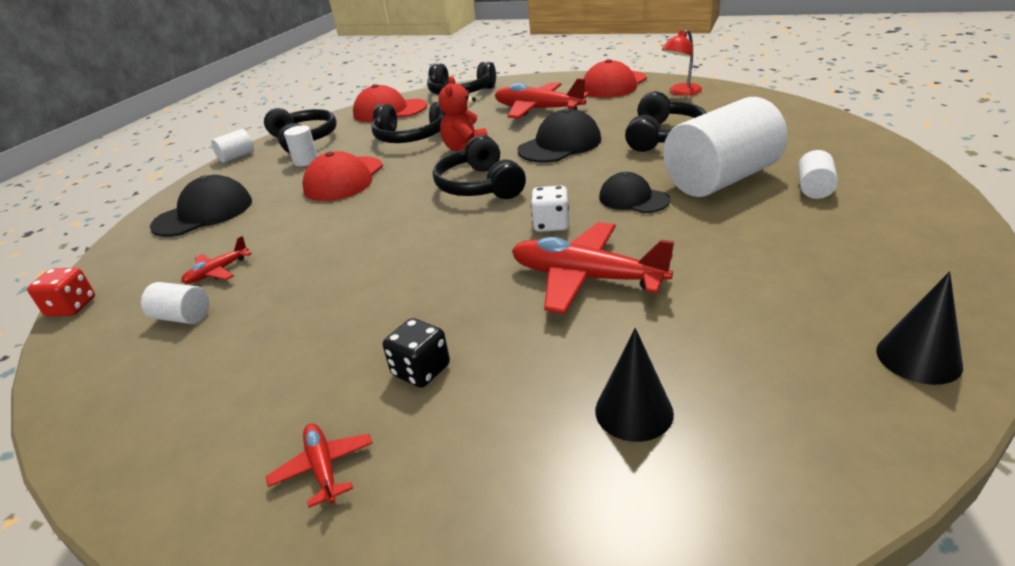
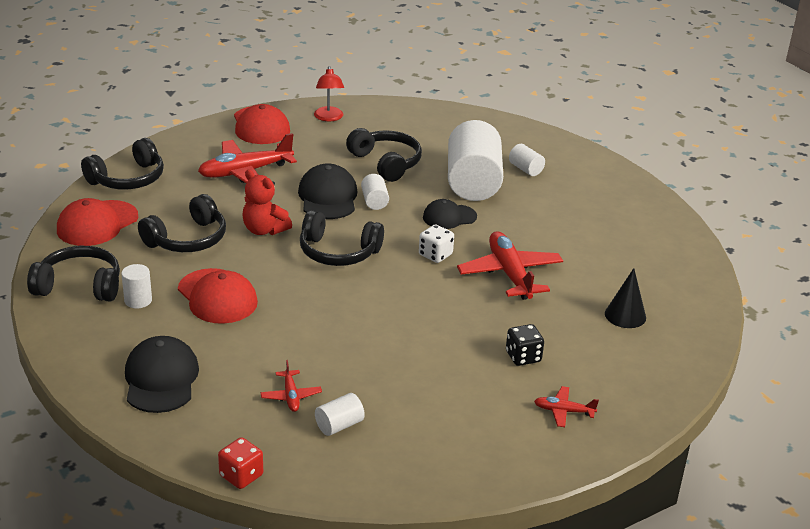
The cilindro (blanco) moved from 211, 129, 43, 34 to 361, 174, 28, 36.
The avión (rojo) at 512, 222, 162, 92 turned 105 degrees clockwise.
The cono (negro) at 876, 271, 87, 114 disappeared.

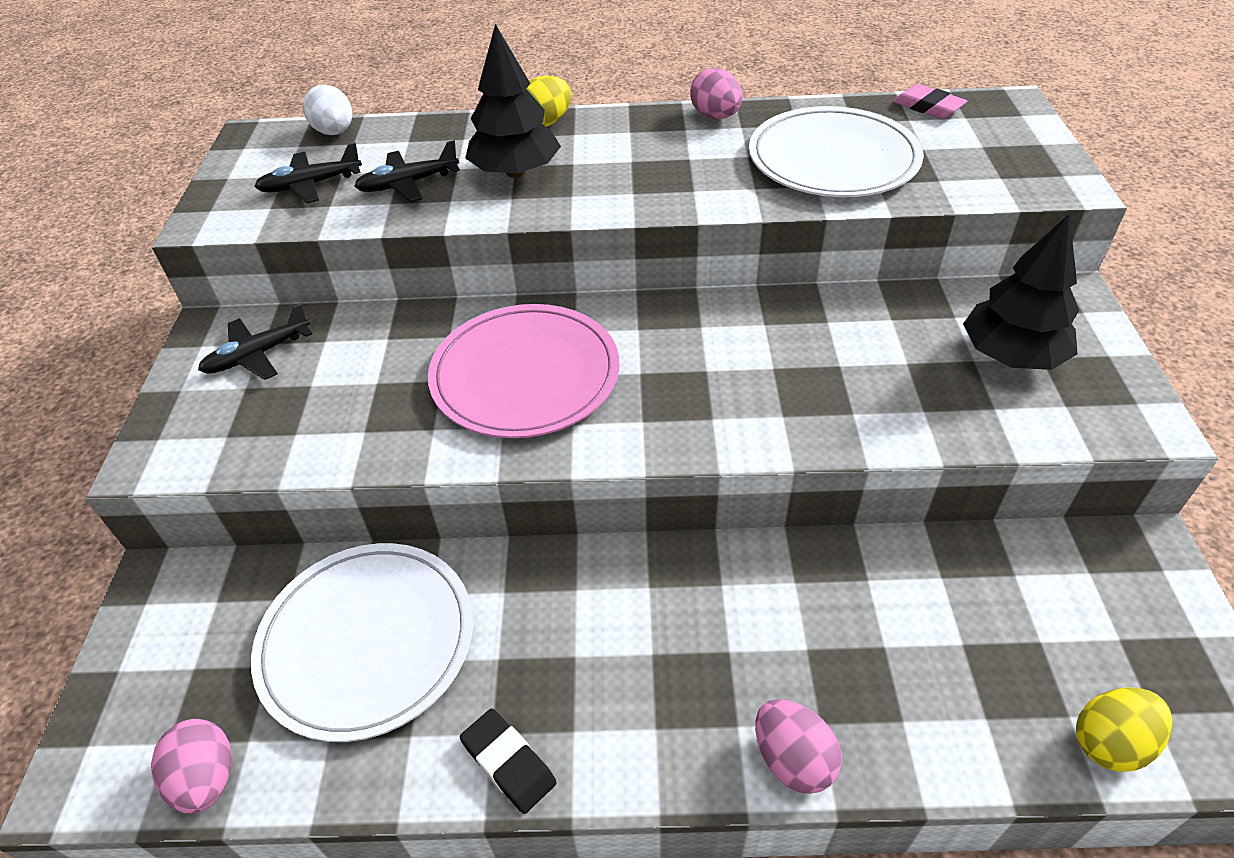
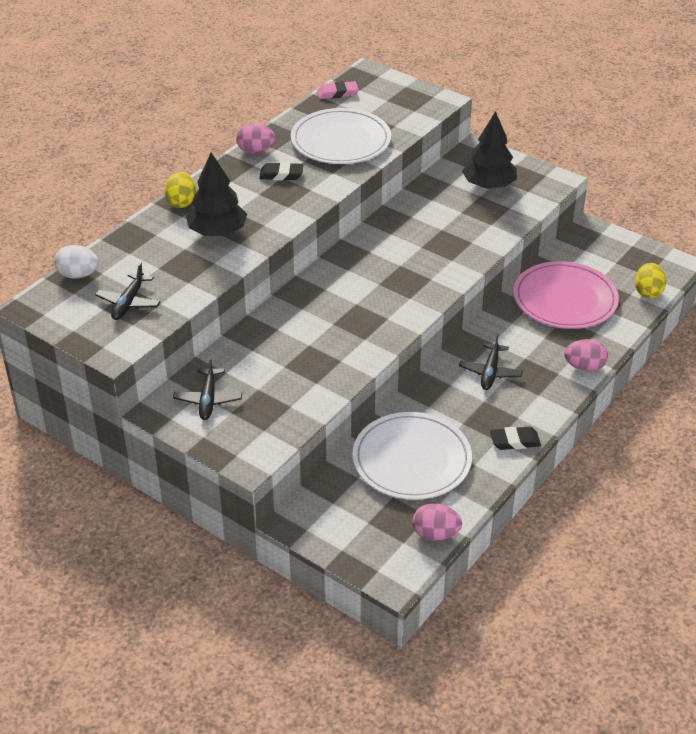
The avión (negro) moved from 354, 140, 106, 62 to 459, 333, 64, 57.
The plato (rosa) moved from 428, 304, 192, 134 to 513, 261, 106, 68.
The goma de borrar (negro) at 259, 162, 44, 18 appeared.

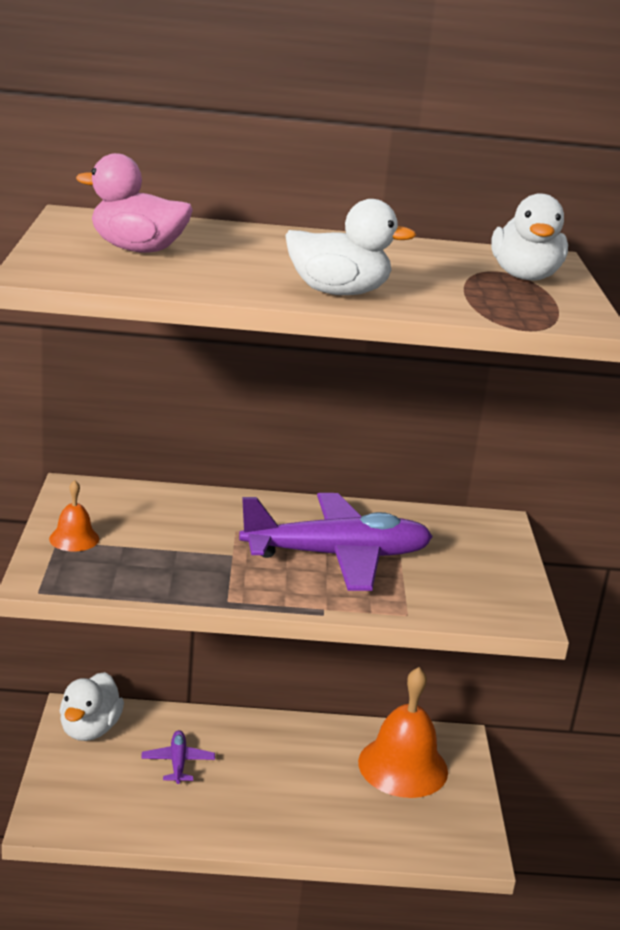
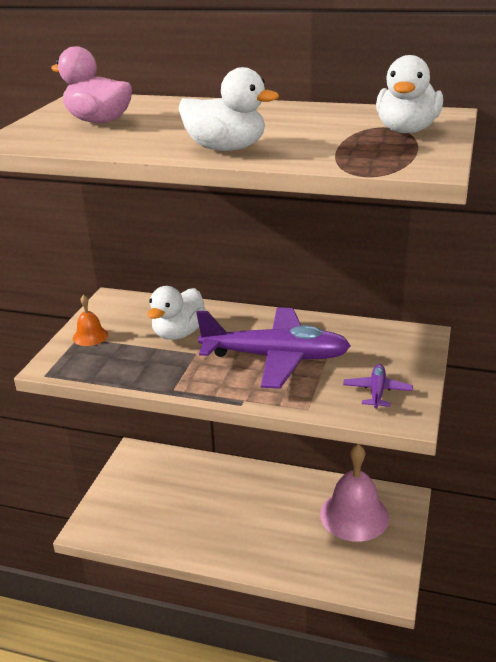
The pato (blanco) moved from 60, 672, 64, 69 to 147, 286, 59, 54.
The avión (morado) moved from 141, 730, 74, 54 to 343, 364, 70, 44.
The campana (naranja) at 358, 667, 90, 131 became the campana (rosa) at 320, 444, 69, 98.

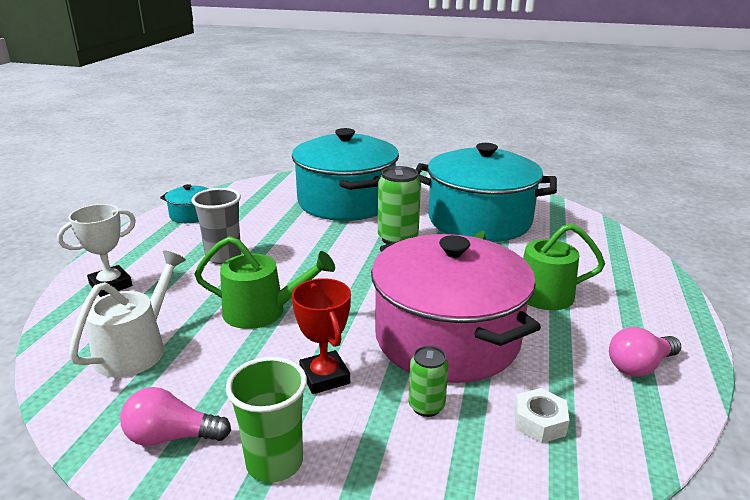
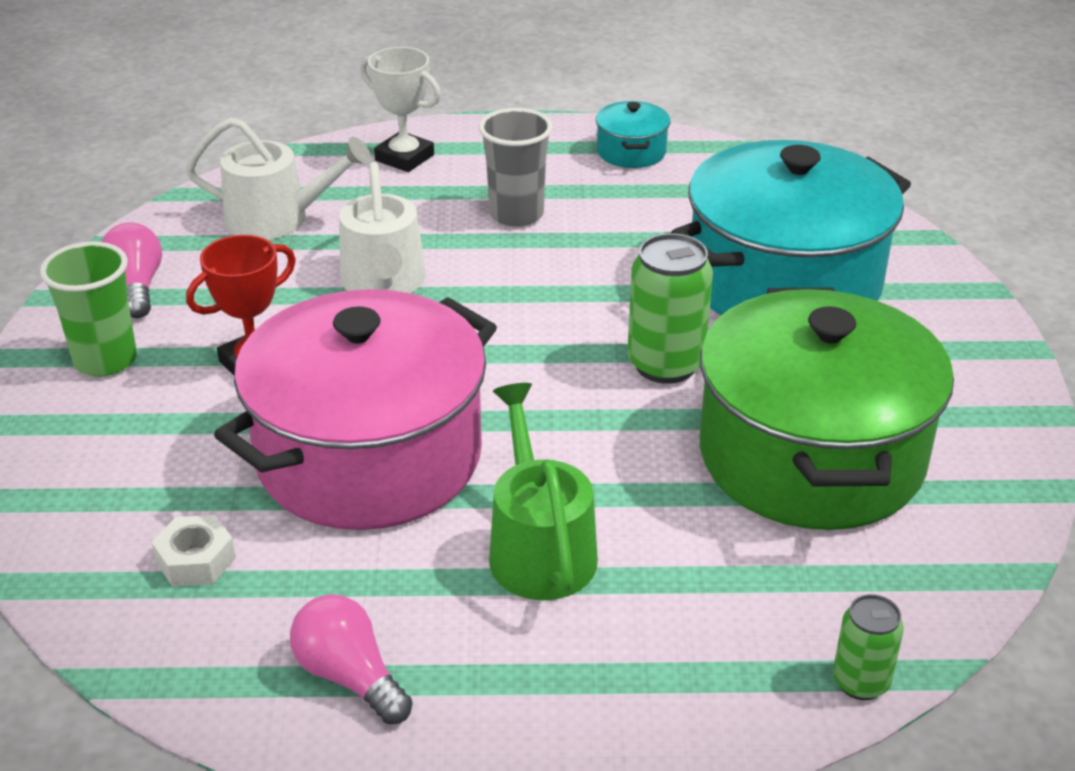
The regadera (verde) at 194, 236, 141, 93 became the regadera (blanco) at 339, 162, 87, 131.
The lata (verde) moved from 409, 346, 40, 71 to 833, 594, 71, 106.
The olla (turquesa) at 415, 143, 142, 99 became the olla (verde) at 700, 288, 254, 242.

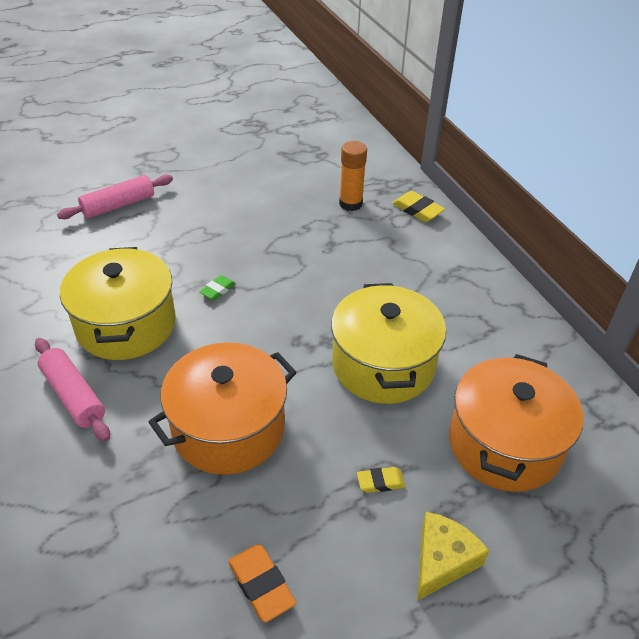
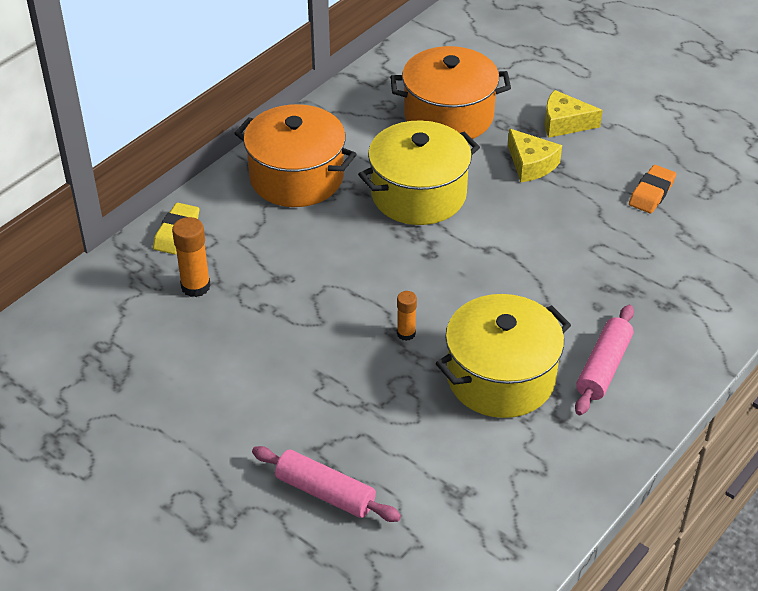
The olla (naranja) moved from 148, 342, 149, 133 to 234, 104, 123, 103.
The goma de borrar (verde) at 199, 275, 37, 25 was replaced by the barra de pegamento (naranja) at 397, 291, 20, 50.
The goma de borrar (amarillo) at 357, 467, 49, 26 was replaced by the queso (amarillo) at 508, 129, 54, 53.

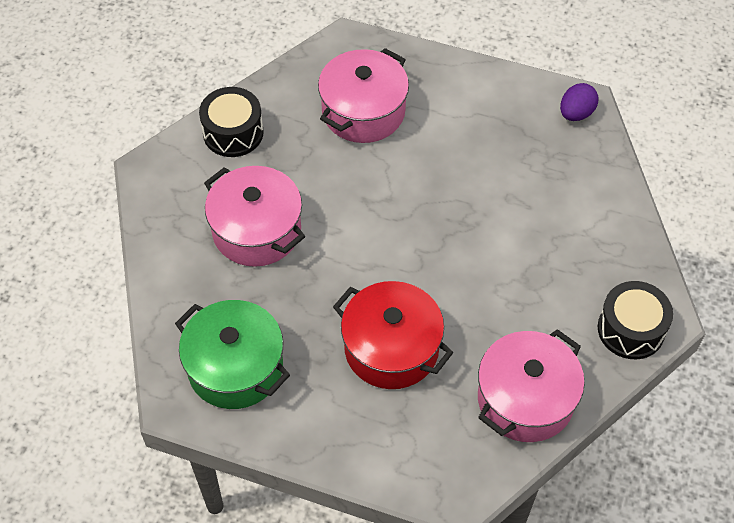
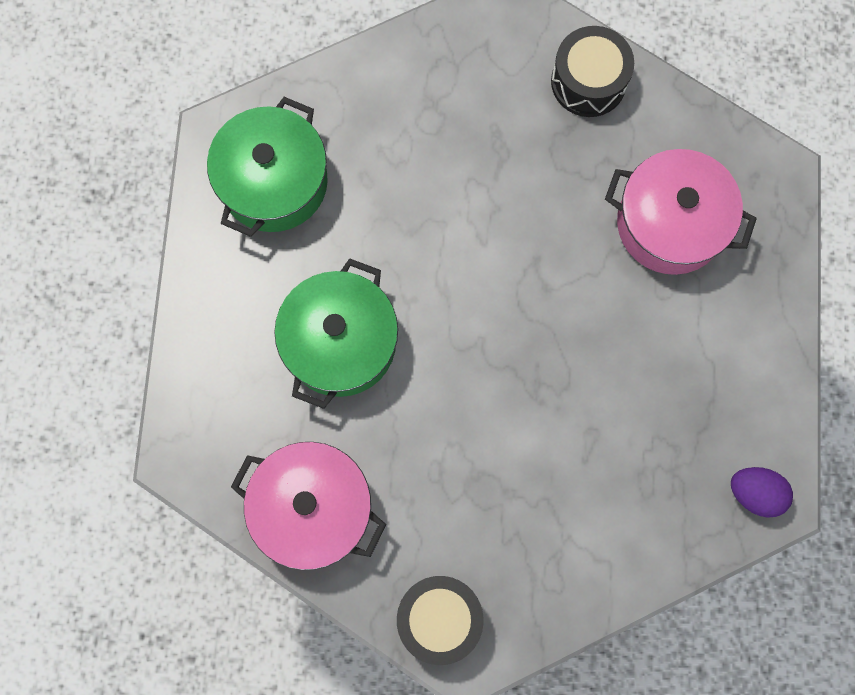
The olla (rosa) at 204, 166, 101, 101 disappeared.
The olla (rojo) at 333, 281, 120, 108 became the olla (verde) at 274, 258, 124, 151.

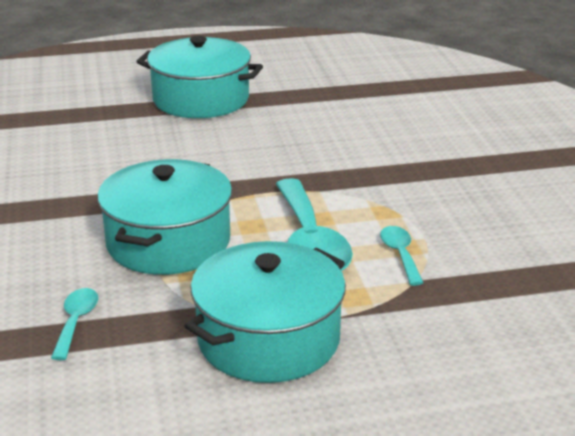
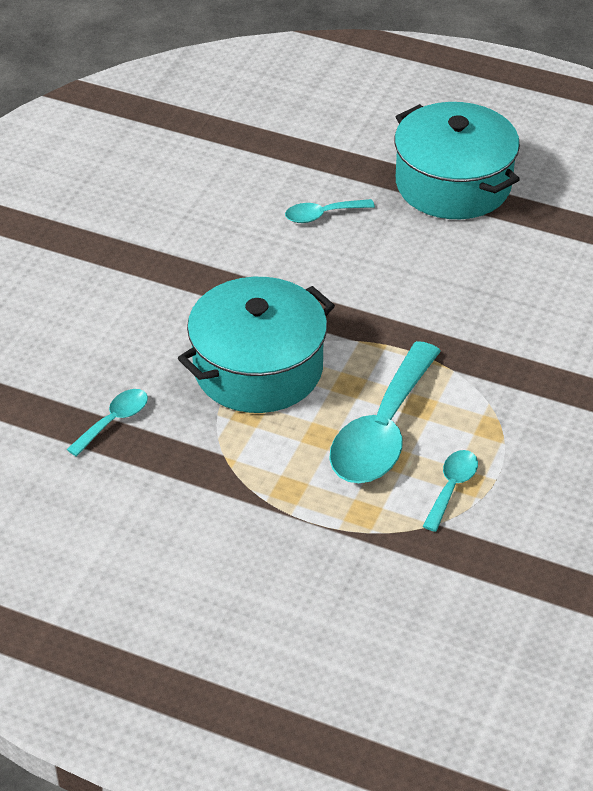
The olla (turquesa) at 185, 241, 161, 142 disappeared.
The cuchara (turquesa) at 285, 199, 90, 24 appeared.

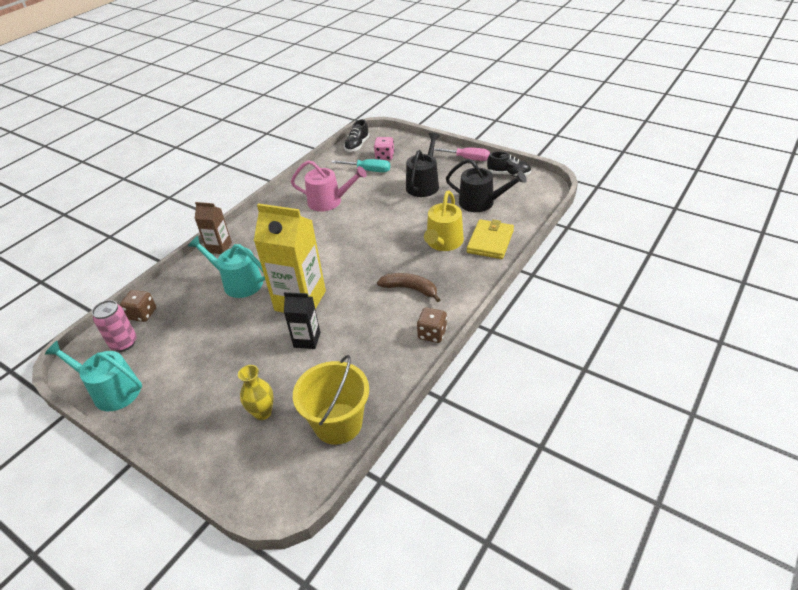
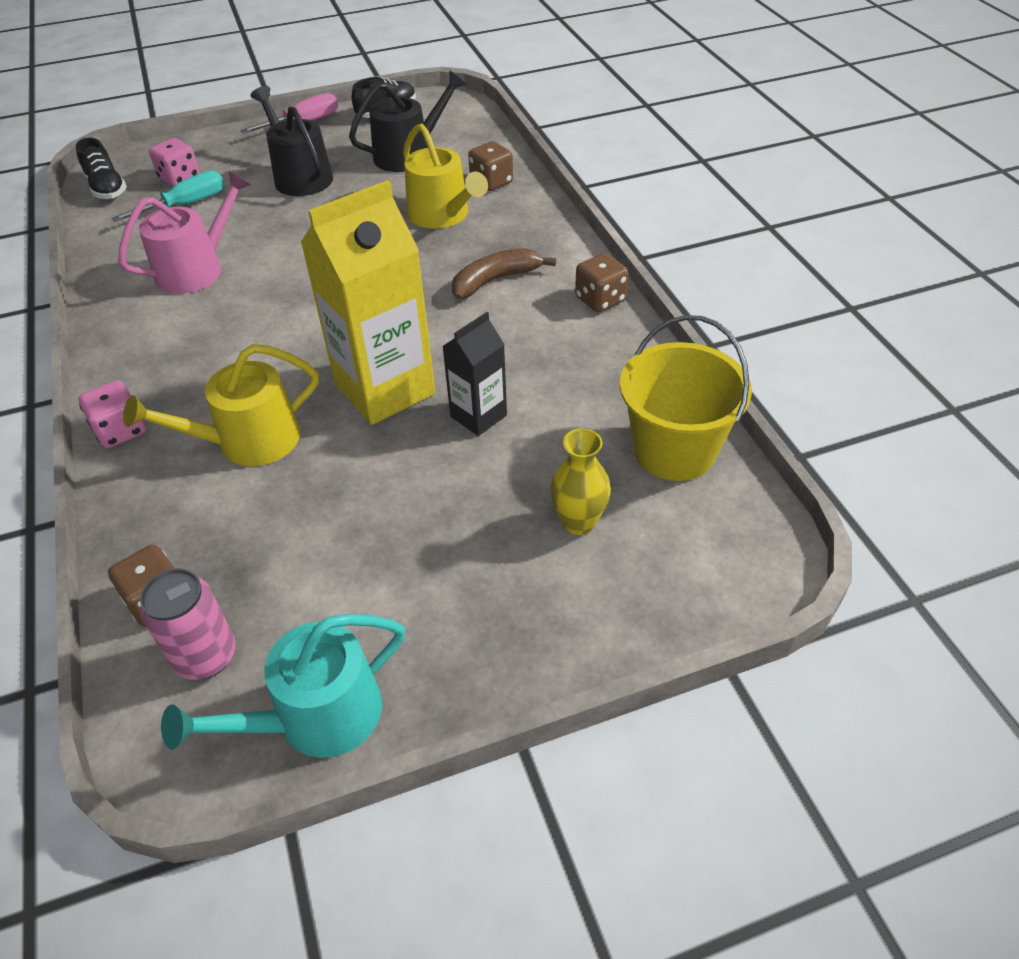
The regadera (turquesa) at 188, 236, 77, 62 became the regadera (amarillo) at 123, 344, 196, 122.
The cartón de leche (marrón) at 195, 202, 37, 52 was replaced by the dado (rosa) at 78, 380, 68, 68.
The cartera (amarillo) at 467, 219, 47, 40 was replaced by the dado (marrón) at 468, 141, 45, 50.

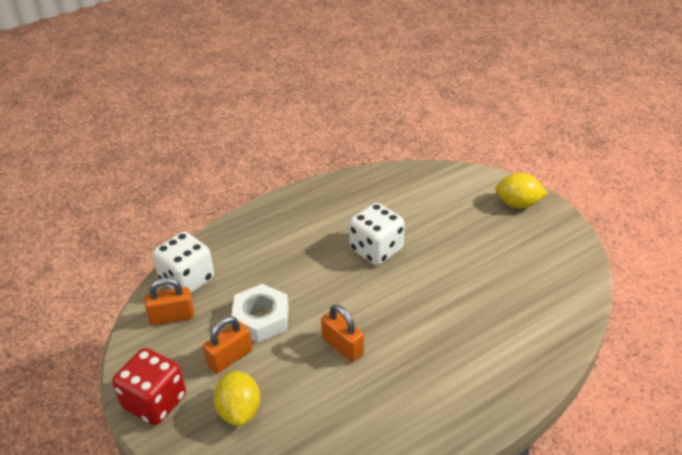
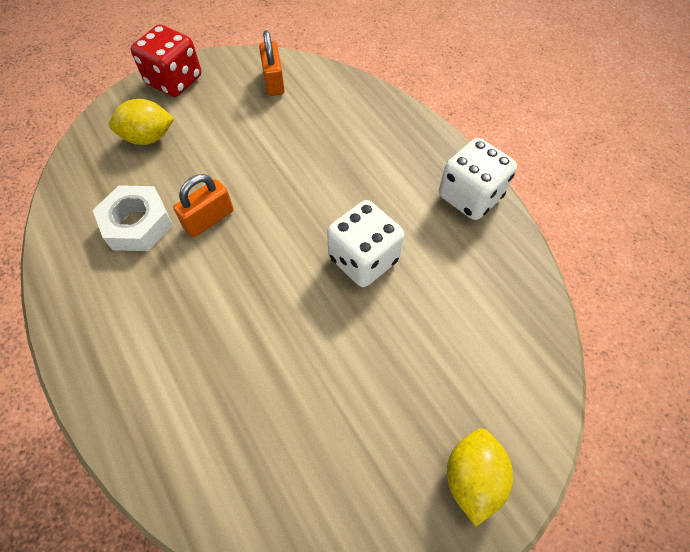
The dado (blanco) moved from 153, 232, 61, 61 to 439, 138, 78, 82.
The candado (naranja) at 203, 316, 49, 58 disappeared.
The tuerca (blanco) moved from 231, 284, 58, 59 to 93, 185, 80, 66.

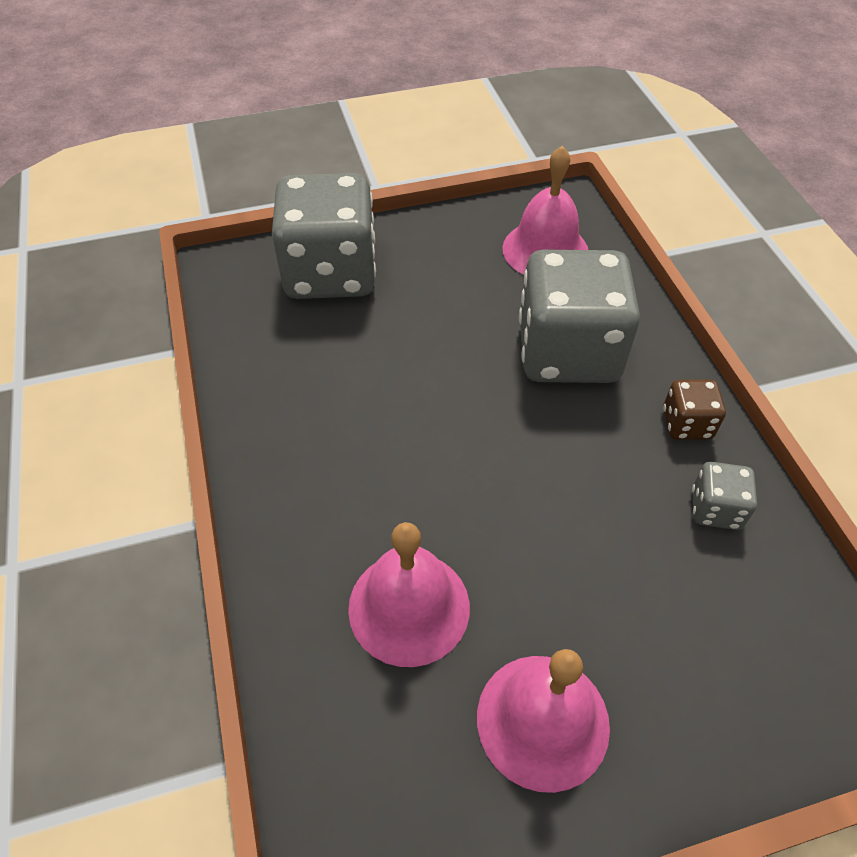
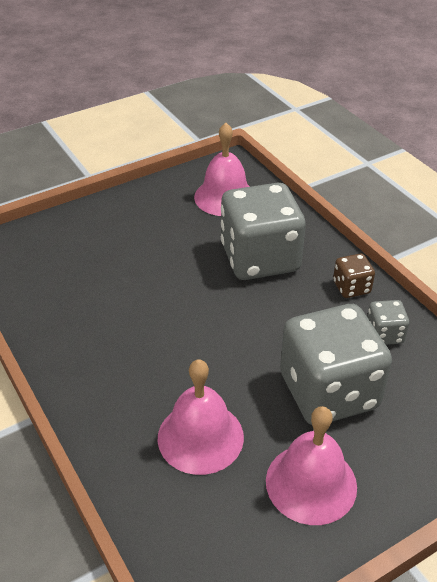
The dado (gris) moved from 272, 173, 104, 126 to 280, 304, 112, 121.

